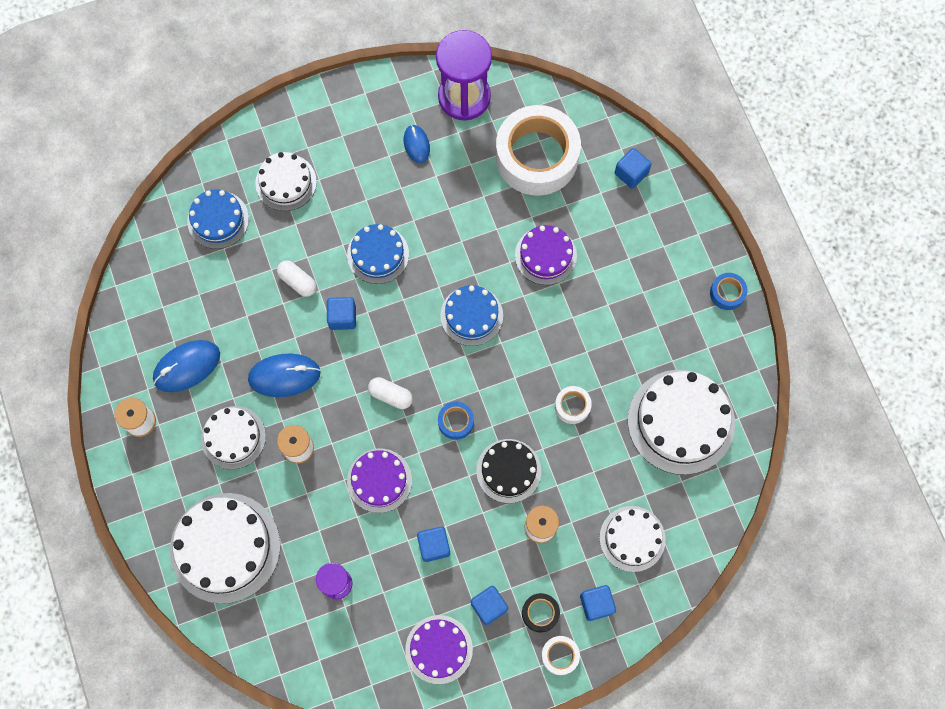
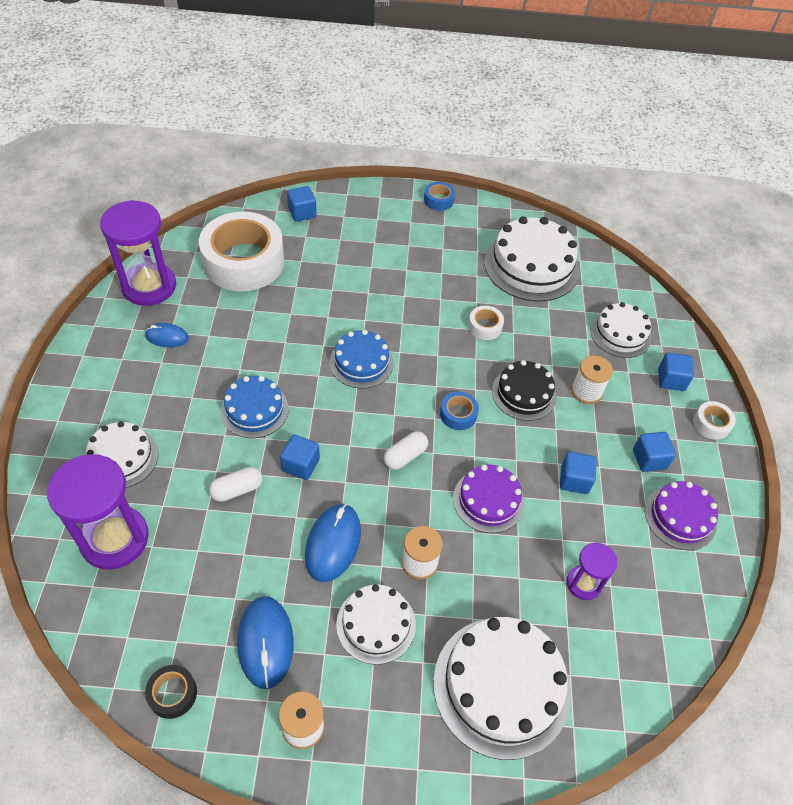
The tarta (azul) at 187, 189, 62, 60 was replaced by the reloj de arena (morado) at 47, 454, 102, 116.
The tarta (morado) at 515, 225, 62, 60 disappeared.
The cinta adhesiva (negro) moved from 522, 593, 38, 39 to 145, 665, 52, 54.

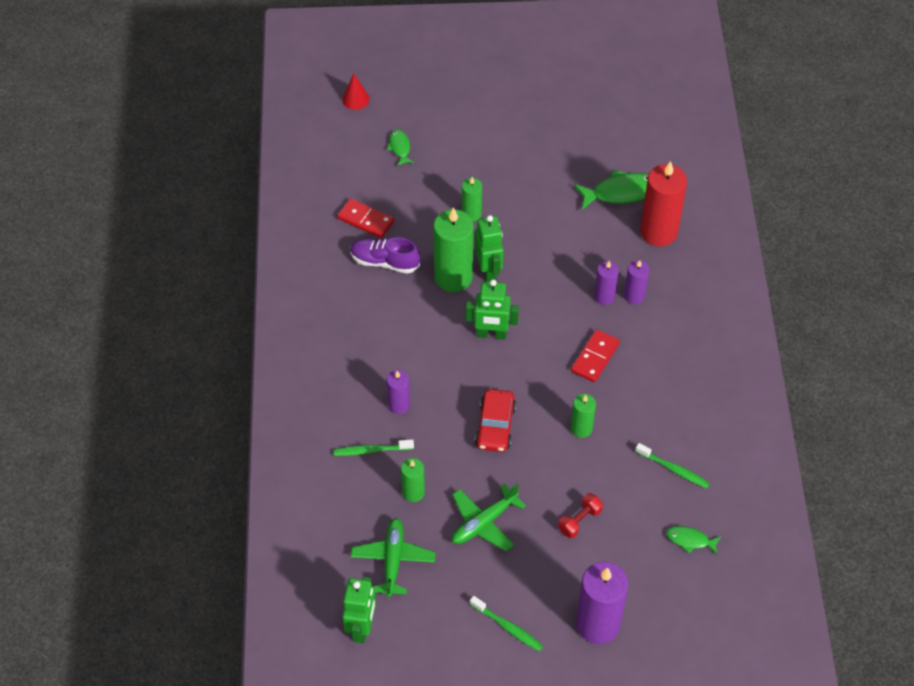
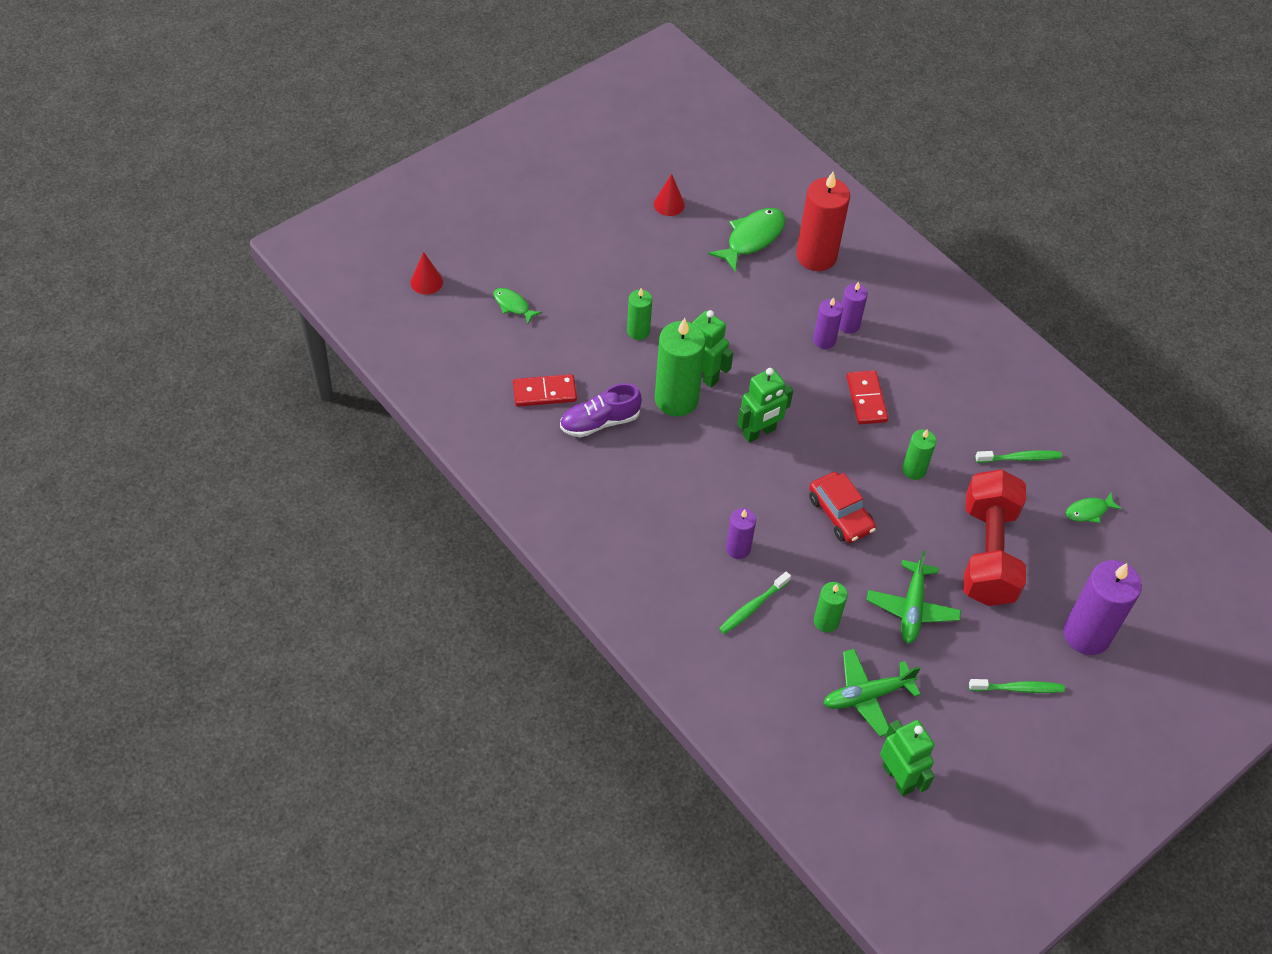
The avión (verde) at 351, 518, 85, 80 turned 75 degrees counterclockwise.
The mancuerna (rojo) at 558, 493, 45, 45 changed to 2.46 times the size.
The cono (rojo) at 654, 174, 31, 42 appeared.

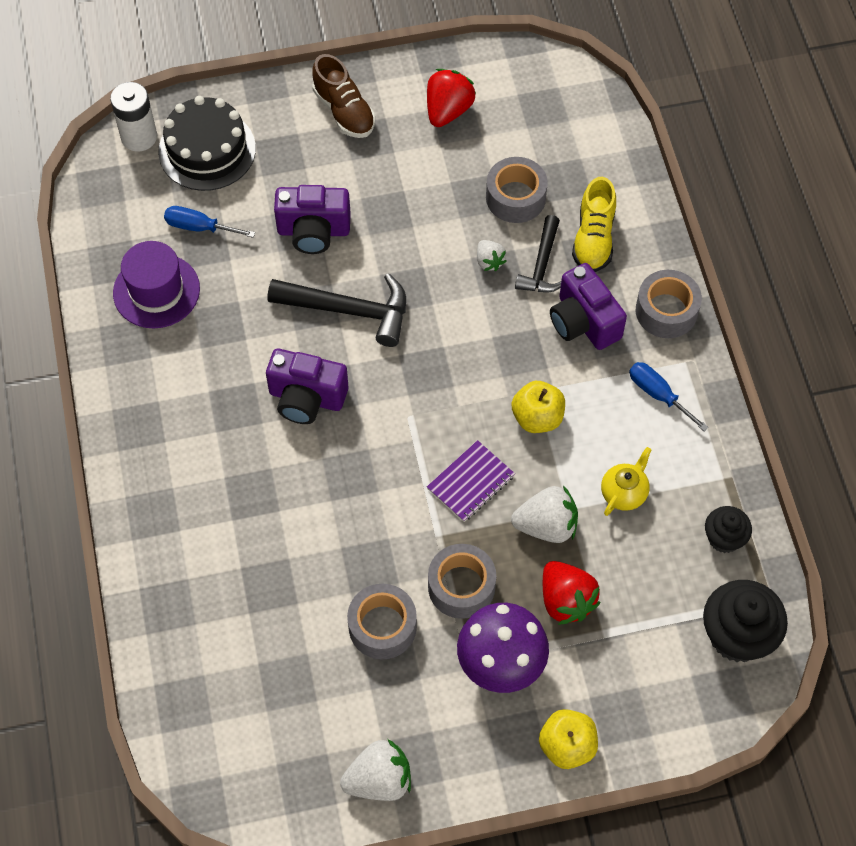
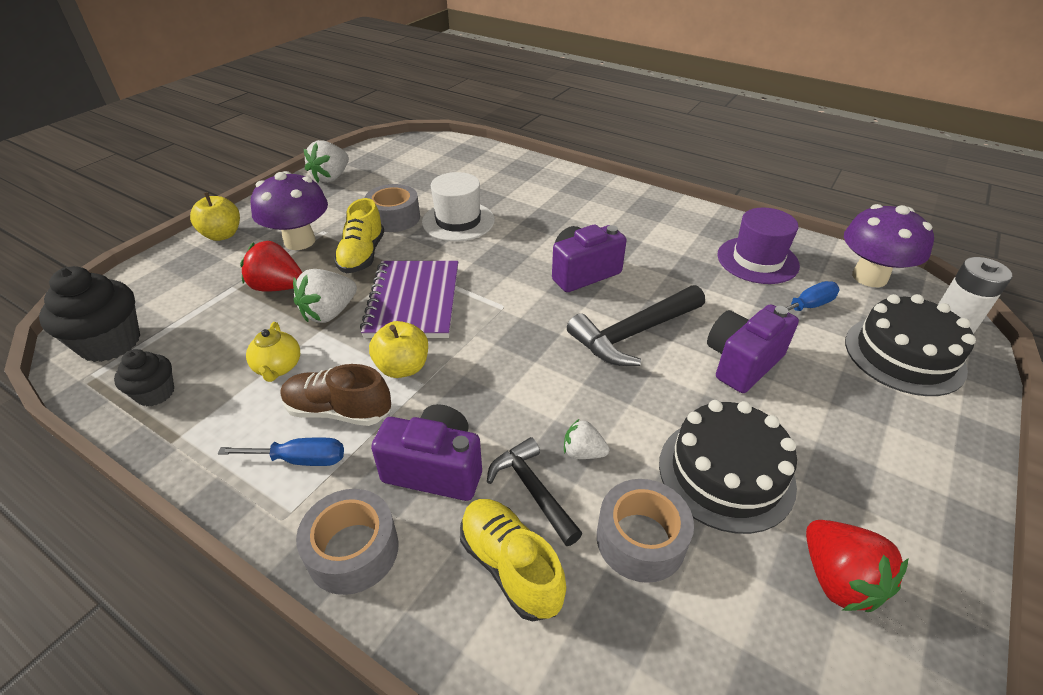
The zapato (marrón) moved from 312, 54, 63, 84 to 281, 364, 110, 62.
The cuaderno (morado) at 427, 440, 88, 82 changed to 1.66 times the size.
The cinta adhesiva (gris) at 428, 544, 68, 75 was replaced by the zapato (amarillo) at 334, 198, 50, 75.
The sombrero (blanco) at 422, 172, 73, 69 appeared.
The tarta (negro) at 659, 400, 138, 134 appeared.
The seta (morado) at 844, 204, 90, 83 appeared.

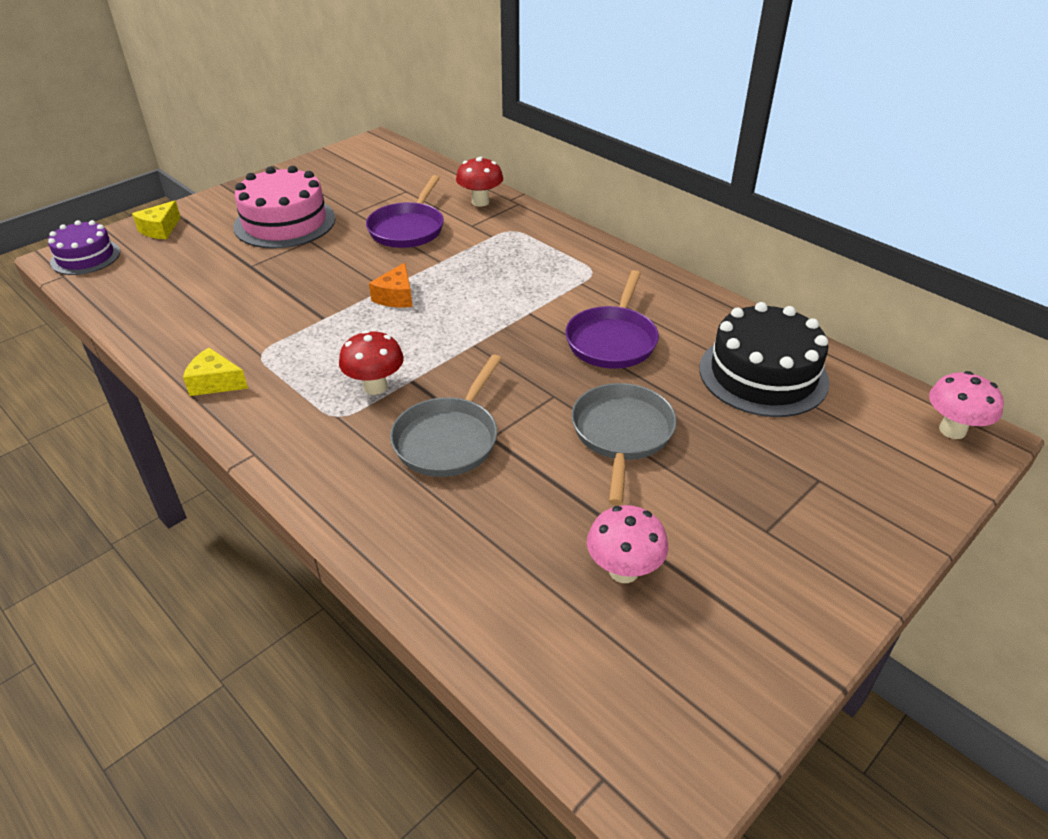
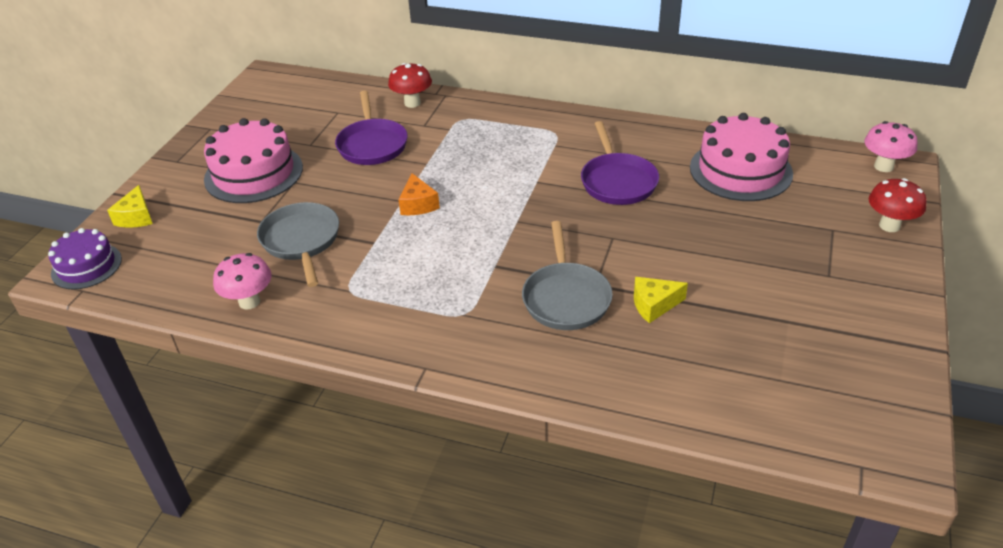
The queso (amarillo) moved from 183, 348, 65, 48 to 634, 277, 54, 46.
The seta (rojo) moved from 339, 330, 65, 65 to 868, 178, 59, 54.
The sartén (gris) moved from 571, 383, 106, 122 to 257, 202, 82, 85.
The seta (rosa) moved from 587, 505, 81, 78 to 213, 253, 59, 57.
The tarta (negro) at 699, 302, 131, 115 became the tarta (rosa) at 690, 113, 103, 88.

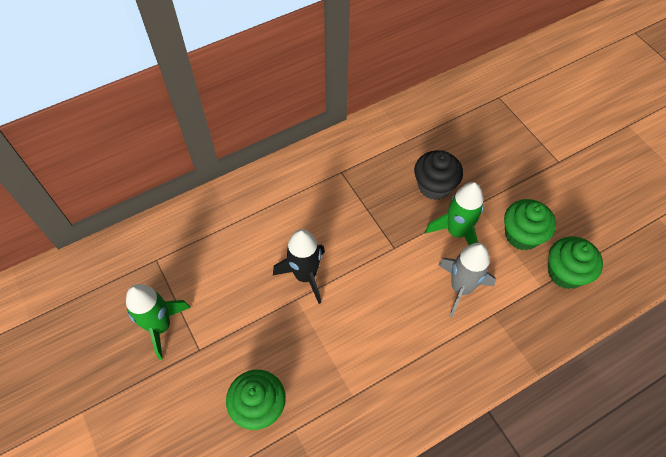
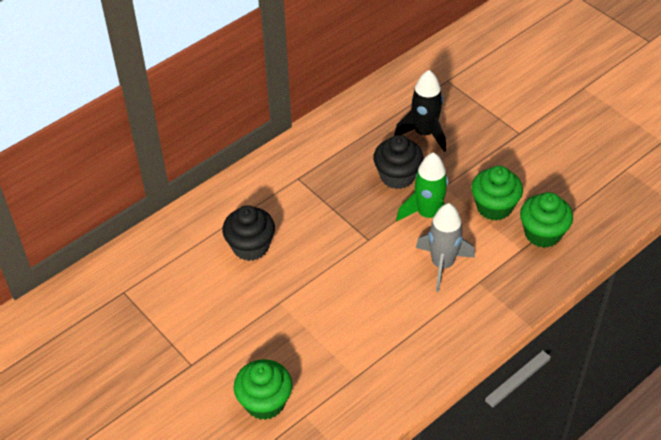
The cohete (verde) at 126, 284, 65, 76 disappeared.
The cohete (negro) moved from 273, 229, 52, 75 to 394, 70, 52, 82.
The magdalena (negro) at 222, 205, 53, 56 appeared.

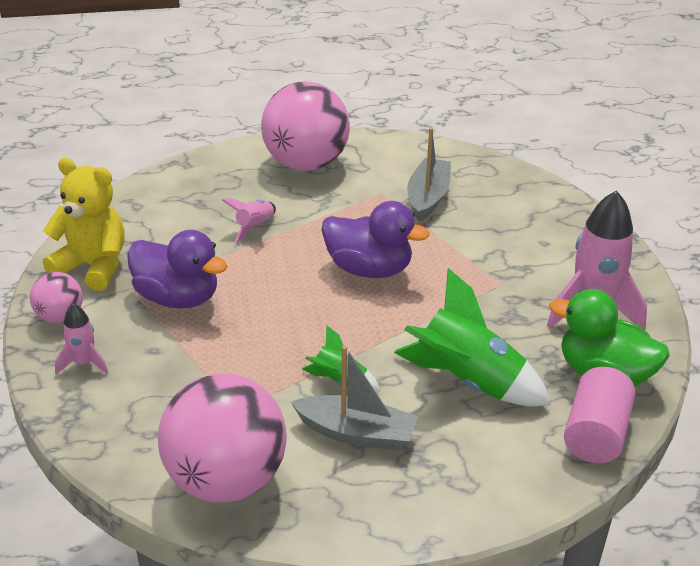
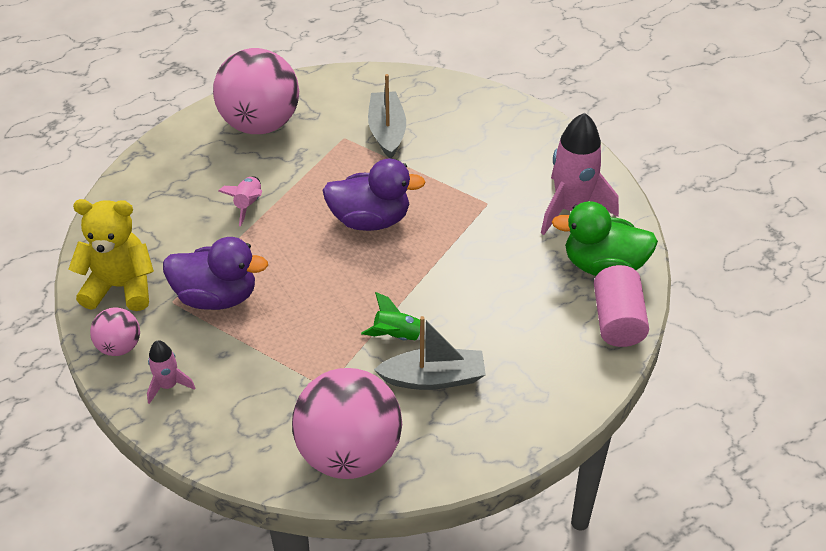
The cohete (verde) at 394, 268, 157, 139 disappeared.

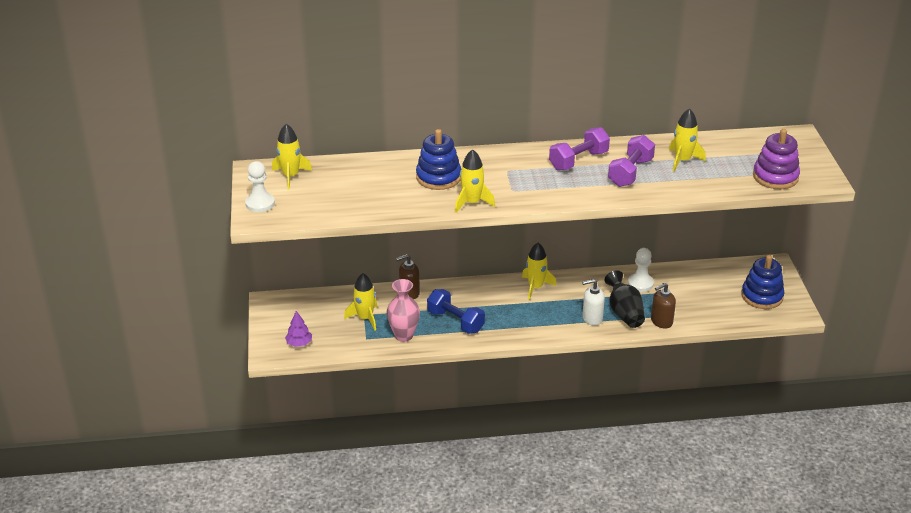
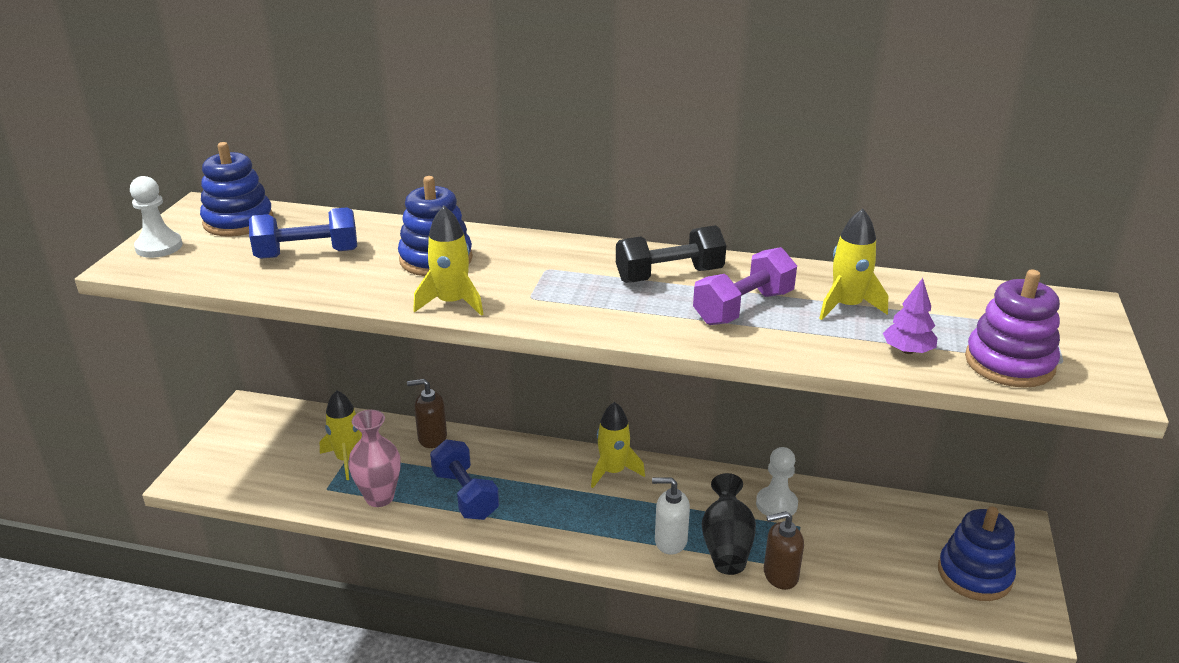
The cohete (amarillo) at 272, 124, 40, 66 was replaced by the juguete apilable (azul) at 200, 142, 73, 95.
The árbol (morado) moved from 285, 311, 27, 36 to 883, 278, 54, 76.
The mancuerna (morado) at 549, 127, 61, 43 became the mancuerna (negro) at 616, 225, 110, 58.
The mancuerna (azul) at 249, 207, 108, 52 appeared.

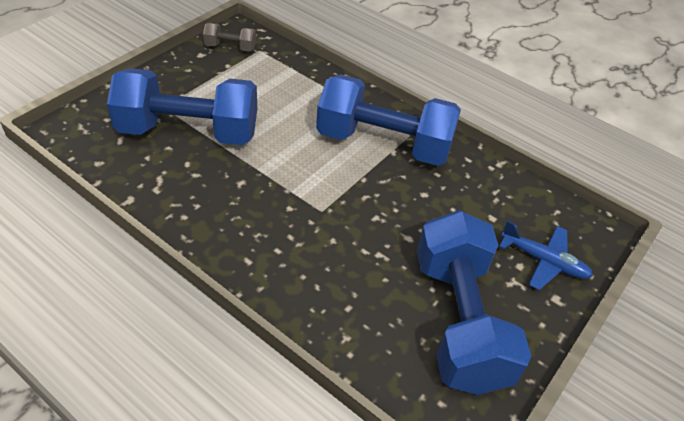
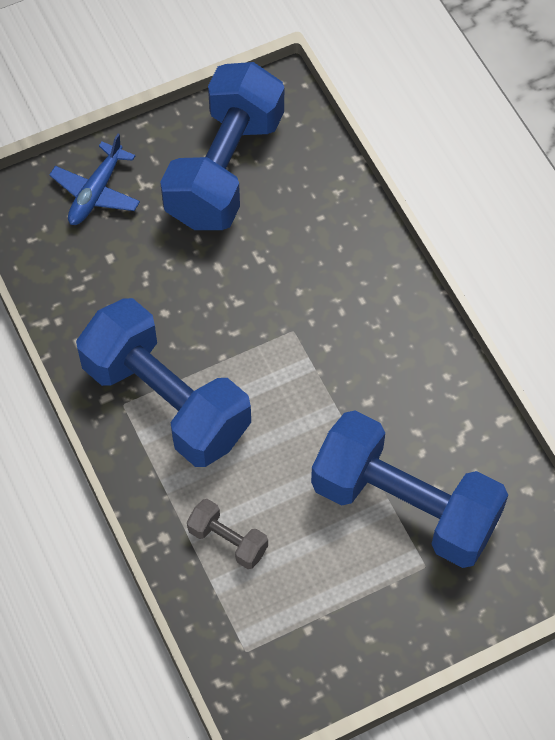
The mancuerna (gris) moved from 203, 23, 53, 29 to 187, 499, 81, 70.
The avión (azul) at 499, 220, 94, 70 turned 120 degrees counterclockwise.

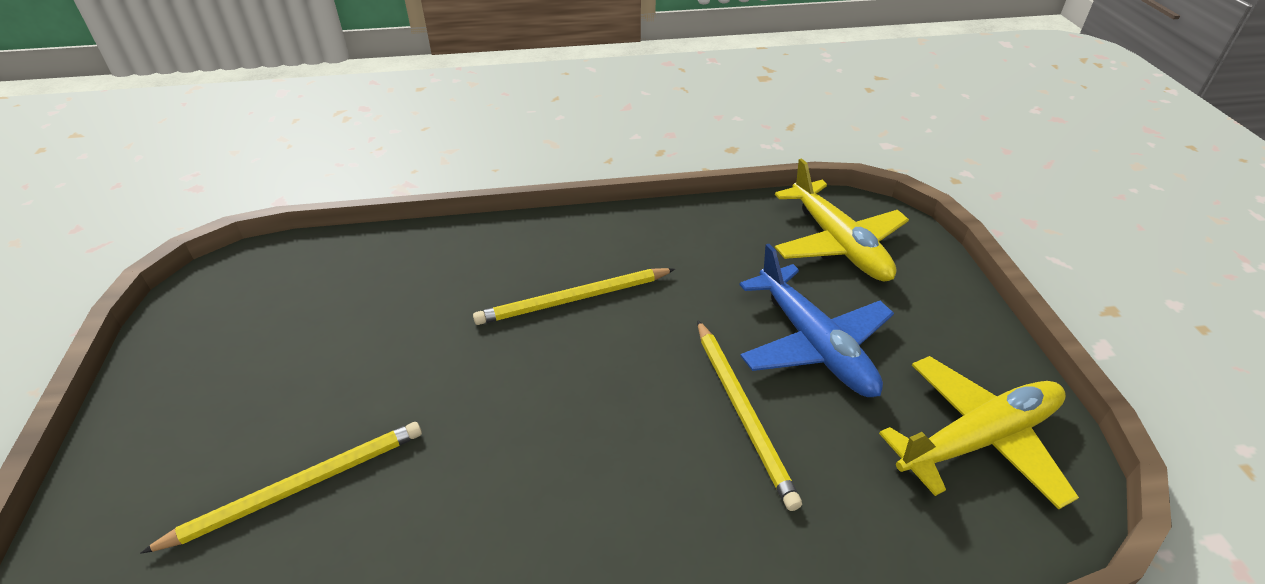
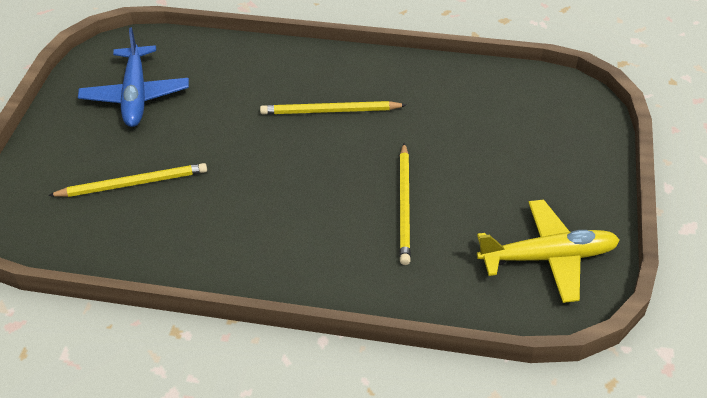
The avión (azul) moved from 739, 244, 155, 153 to 78, 27, 111, 100.
The avión (amarillo) at 775, 158, 134, 124 disappeared.

